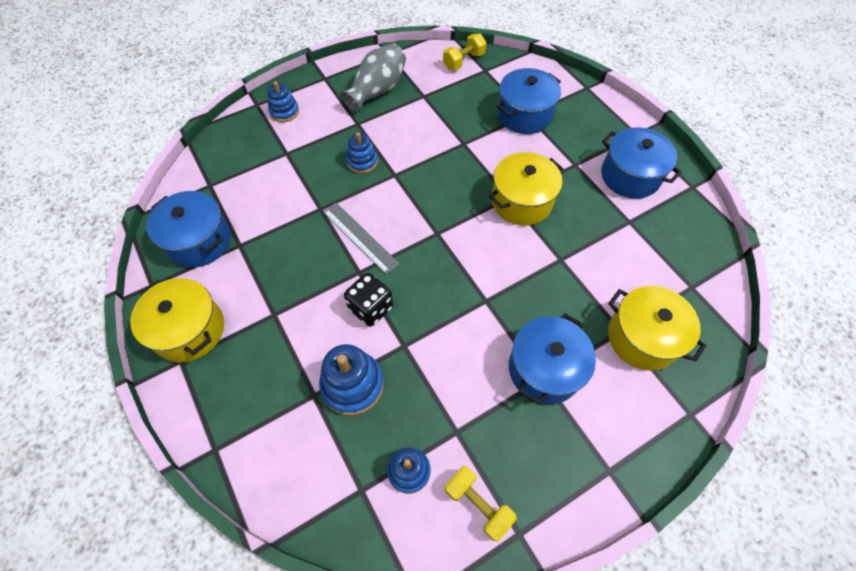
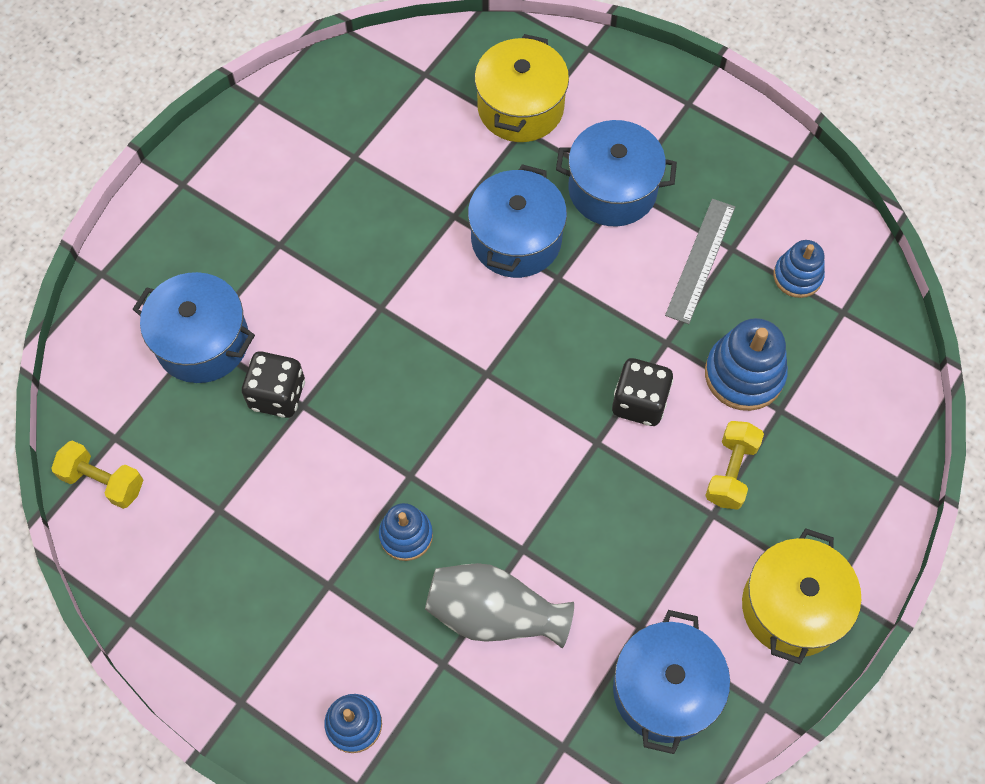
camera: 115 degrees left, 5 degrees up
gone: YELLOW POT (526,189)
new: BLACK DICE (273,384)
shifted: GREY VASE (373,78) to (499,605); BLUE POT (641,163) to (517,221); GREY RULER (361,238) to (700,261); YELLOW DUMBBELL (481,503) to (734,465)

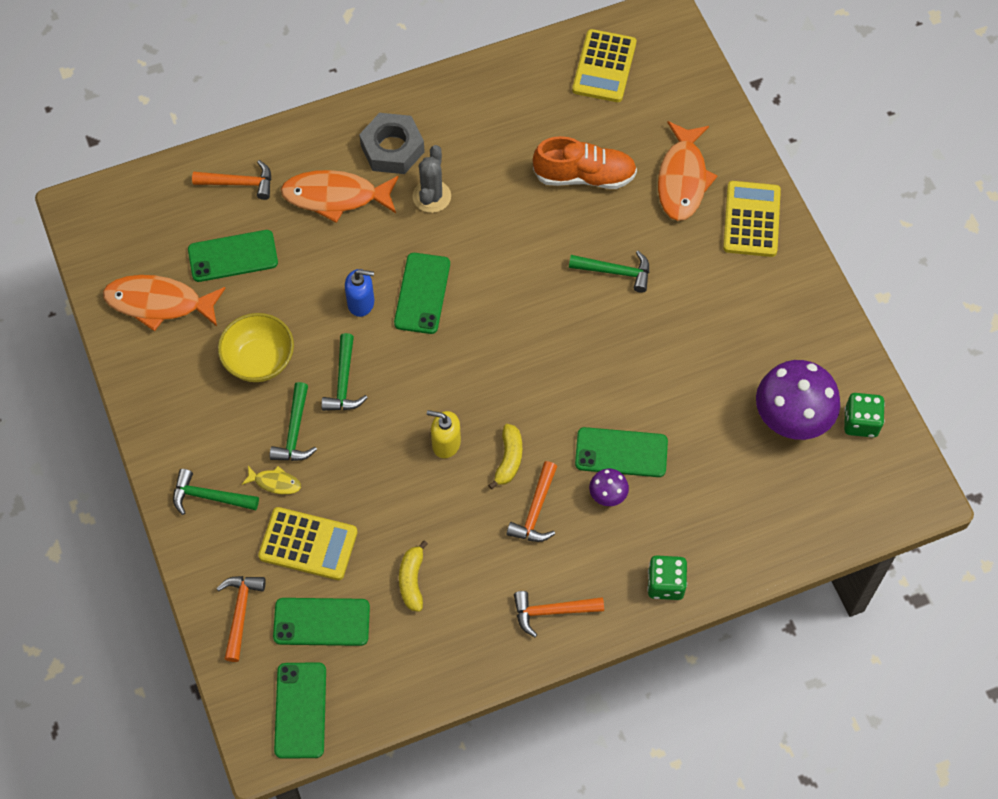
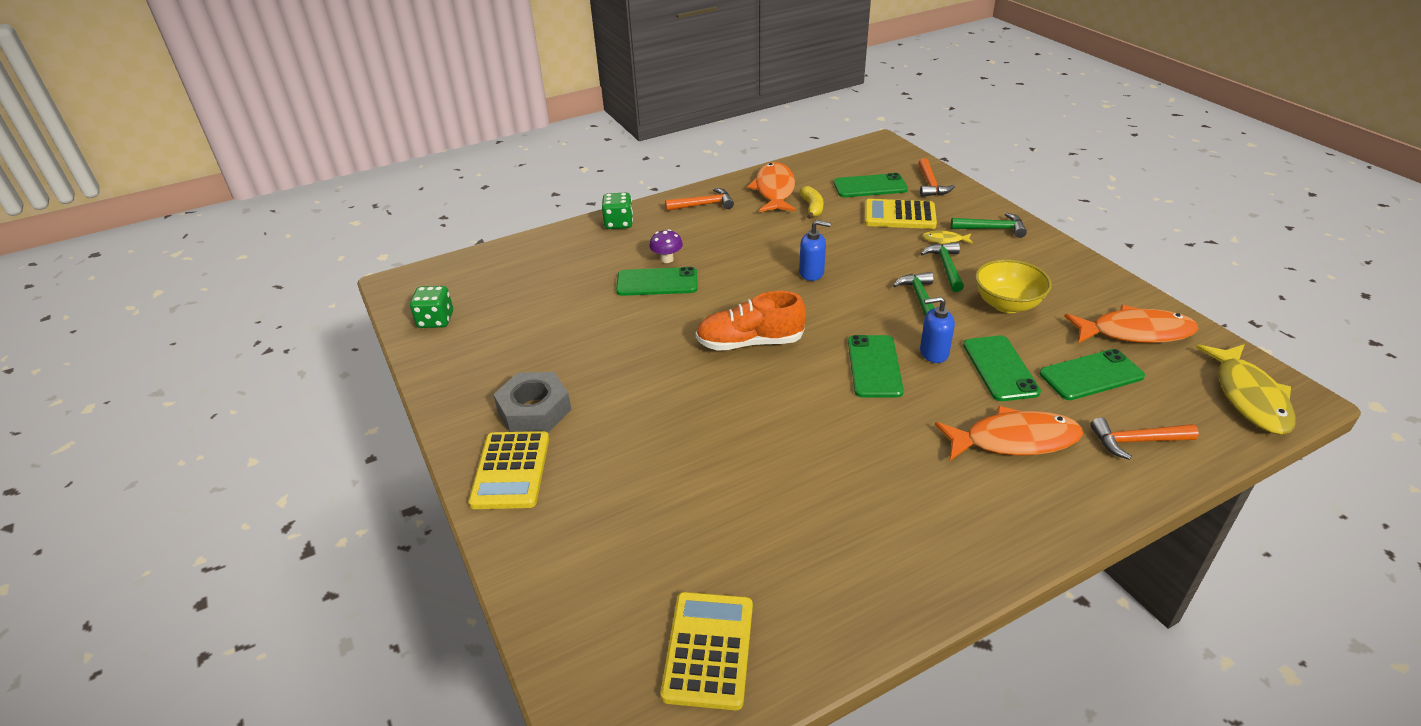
camera: 175 degrees right, 25 degrees down
gone: GREY CACTUS (431,179); YELLOW BANANA (505,456); ORANGE HAMMER (532,501); GREEN HAMMER (609,272); PURPLE MUSHROOM (798,400)
new: YELLOW FISH (1245,390)
shifted: GREY NUT (392,143) to (532,402); ORANGE SHOE (585,162) to (751,321); ORANGE FISH (687,171) to (771,187); GREEN PHONE (300,710) to (1002,368)
repainted: YELLOW SOAP DISPENSER (444,434) to BLUE SOAP DISPENSER (815,250)

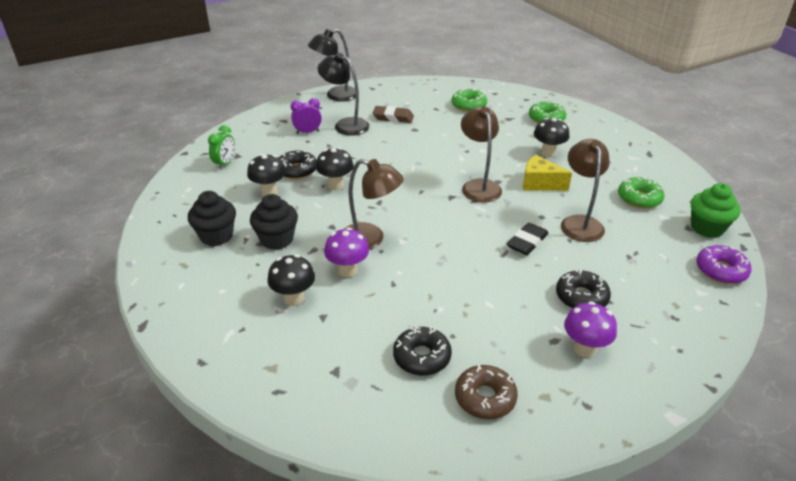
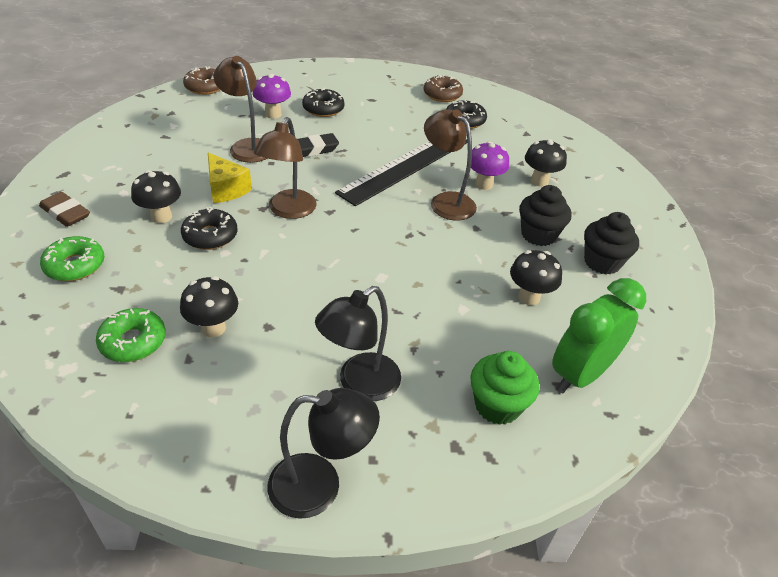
camera: 155 degrees left, 5 degrees up
gone: PURPLE CLOCK (306,116); GREEN DONUT (641,193)
new: BLACK RULER (401,172)
shifted: BROWN ERASER (393,114) to (64,209); BLACK MUSHROOM (335,168) to (209,306); BLACK DONUT (298,164) to (209,228); PURPLE MUSHROOM (590,329) to (272,96); GREEN CUPCAKE (716,210) to (505,388)
repainted: PURPLE DONUT (724,264) to BROWN DONUT (201,80)
rotated: BROWN LAMP (585,190) = (240,109) 120 degrees clockwise; BLACK LAMP (344,94) = (358,343) 75 degrees clockwise
scaled: GREEN CLOCK (221,147) = (599,335) x1.85

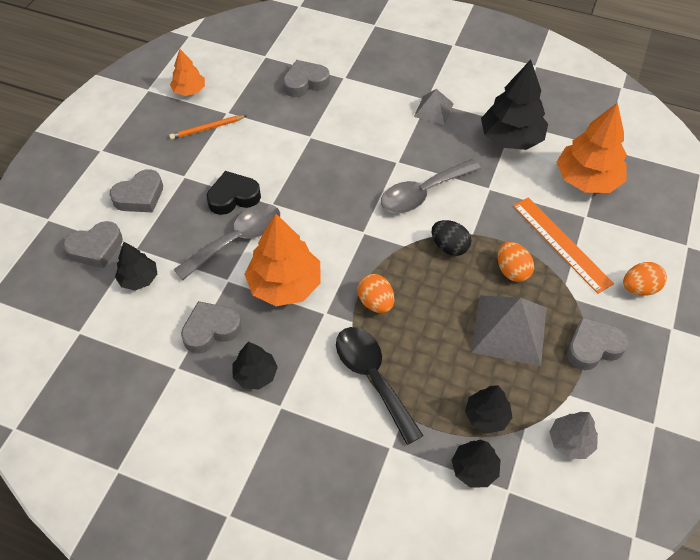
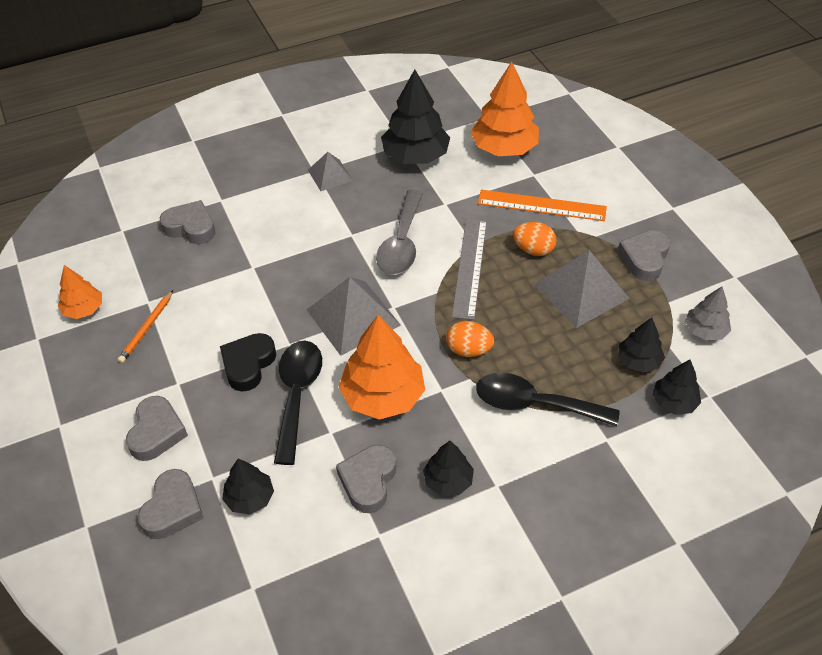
camera: 45 degrees left, 5 degrees down
gone: ORANGE EGG (645,279)
new: GREY PYRAMID (354,316)
swapped: BLACK EGG (452,238) to GREY RULER (469,269)
repainted: GREY SPOON (226,242) to BLACK SPOON (298,403)
rotated: GREY HEART (306,78) = (187,222) 90 degrees clockwise

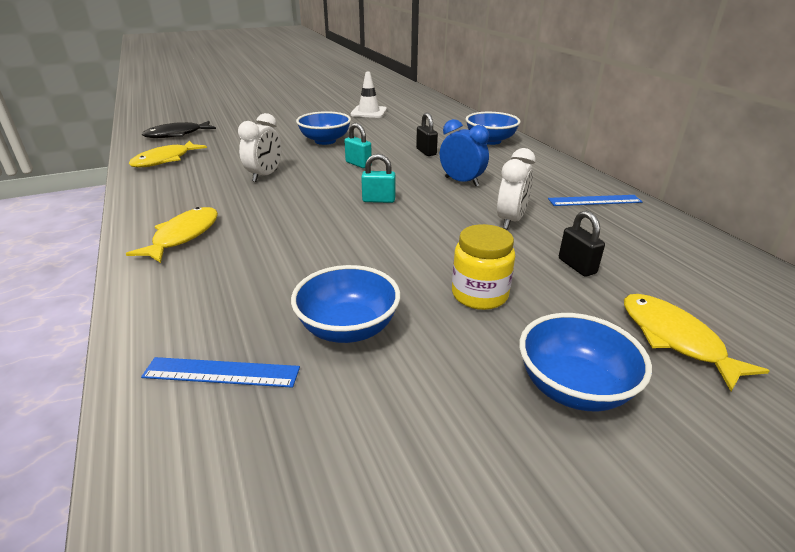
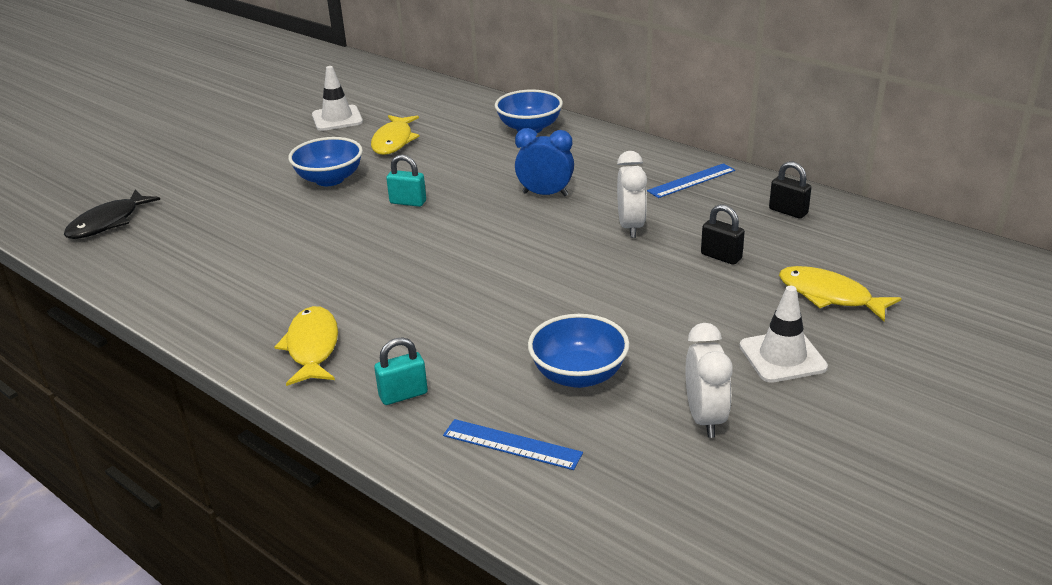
camera: 25 degrees left, 0 degrees up
gone: YELLOW JAR (483,267)
shifted: YELLOW FISH (168,154) to (395,135); TURQUOISE PADLOCK (378,178) to (401,371); WHITE CLOCK (260,147) to (709,380); BLACK PADLOCK (427,134) to (790,190)
swapped: BLUE BOWL (585,362) to WHITE TRAFFIC CONE (784,334)
rotated: BLUE RULER (220,372) = (513,444) 45 degrees clockwise

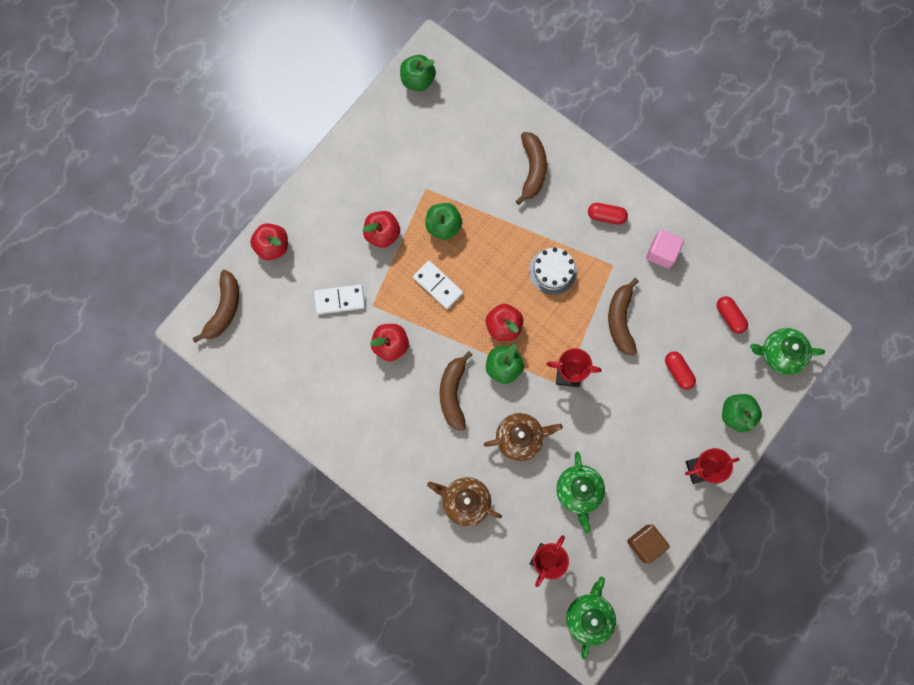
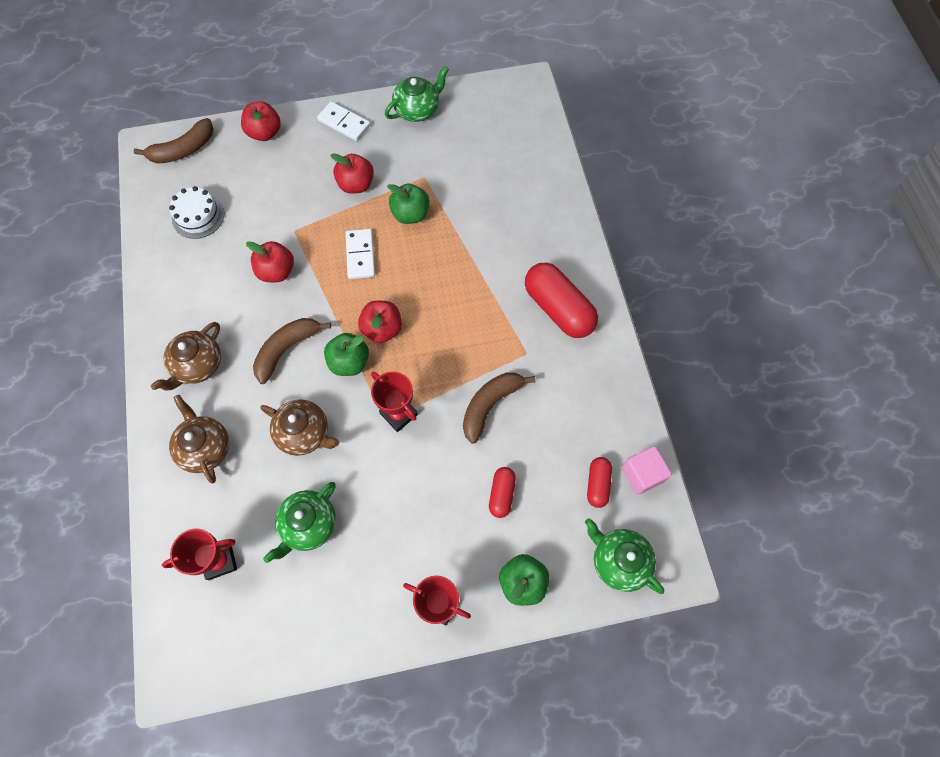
camera: 40 degrees right, 10 degrees down
gone: GREEN APPLE (418,73); BROWN BANANA (531,168); BROWN CUBE (648,544)
new: BROWN TEAPOT (186,356)
shifted: WHITE CAKE (553,271) to (196,212); WHITE DOMINO (339,299) to (344,121); GREEN TEAPOT (591,618) to (417,94); PINK CUBE (665,249) to (646,470)
scaled: RED CAPSULE (608,214) = (561,300) x1.93

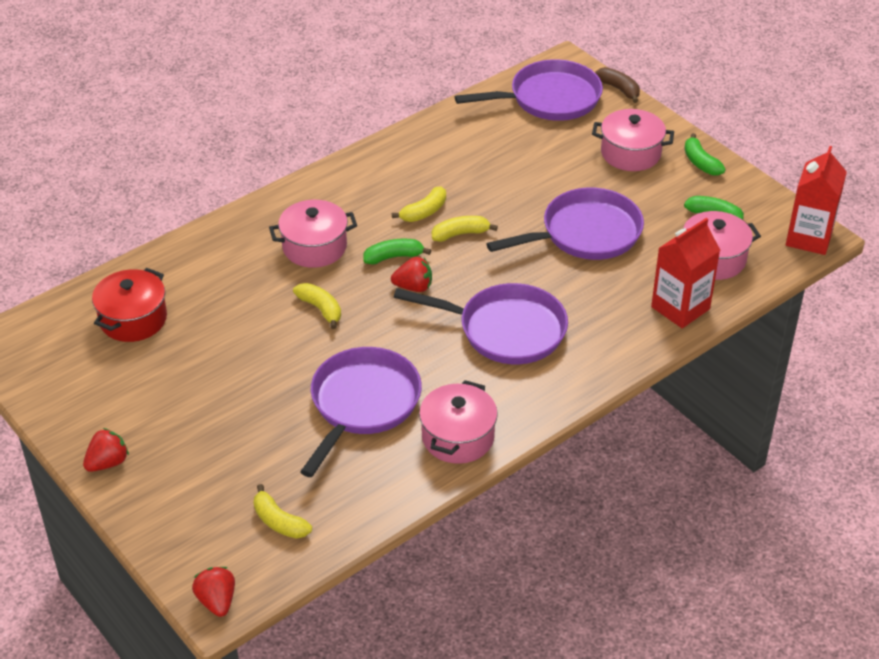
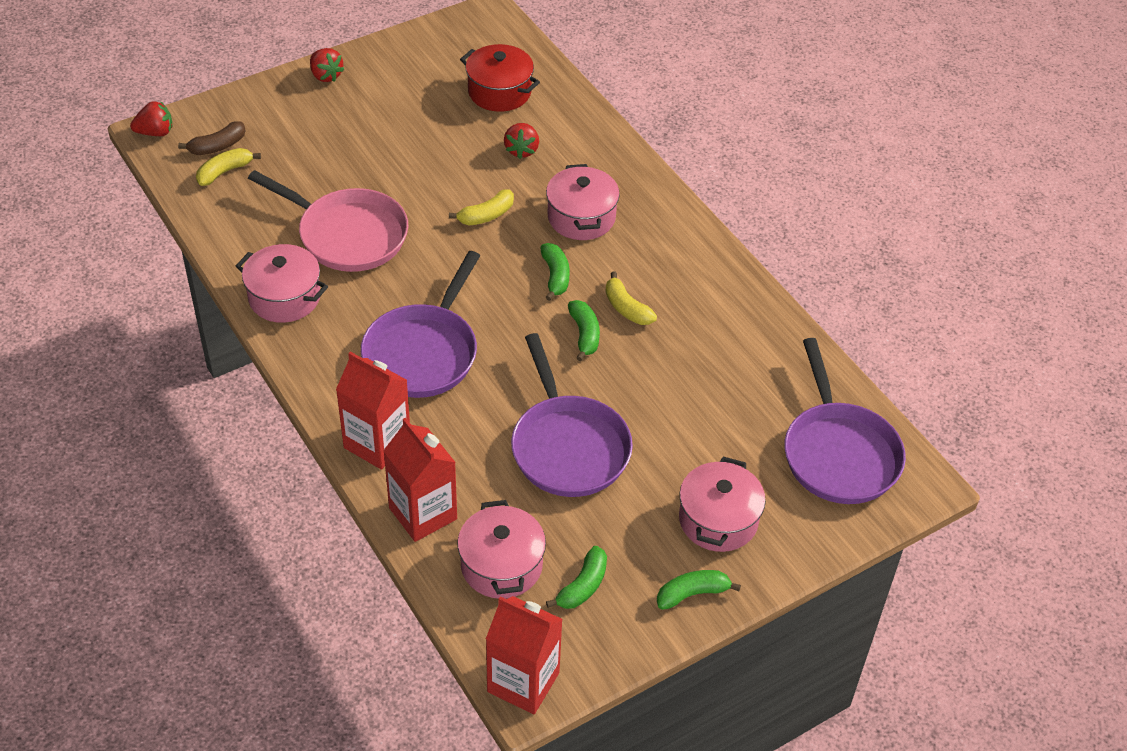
camera: 95 degrees right, 5 degrees up
new: RED CARTON (373,411)
shifted: BROWN BANANA (617,85) to (211,138); RED STRAWBERRY (411,274) to (521,141)
repainted: PURPLE PAN (361,412) to PINK PAN (328,221); YELLOW BANANA (465,229) to GREEN BANANA (584,330)

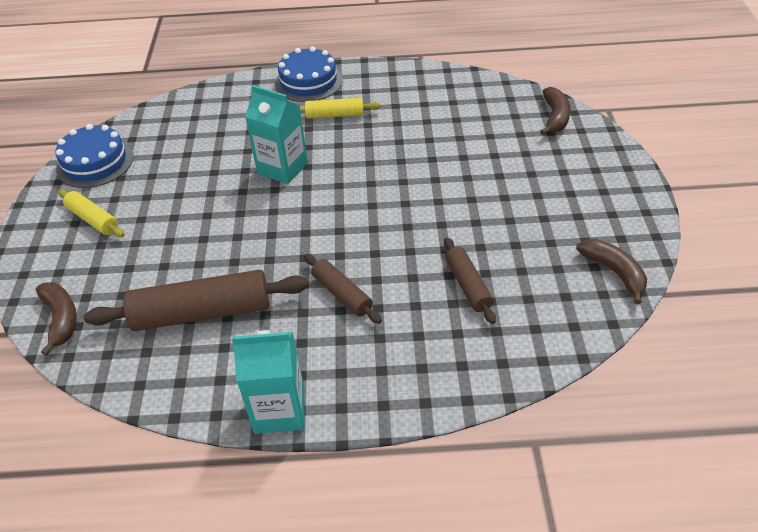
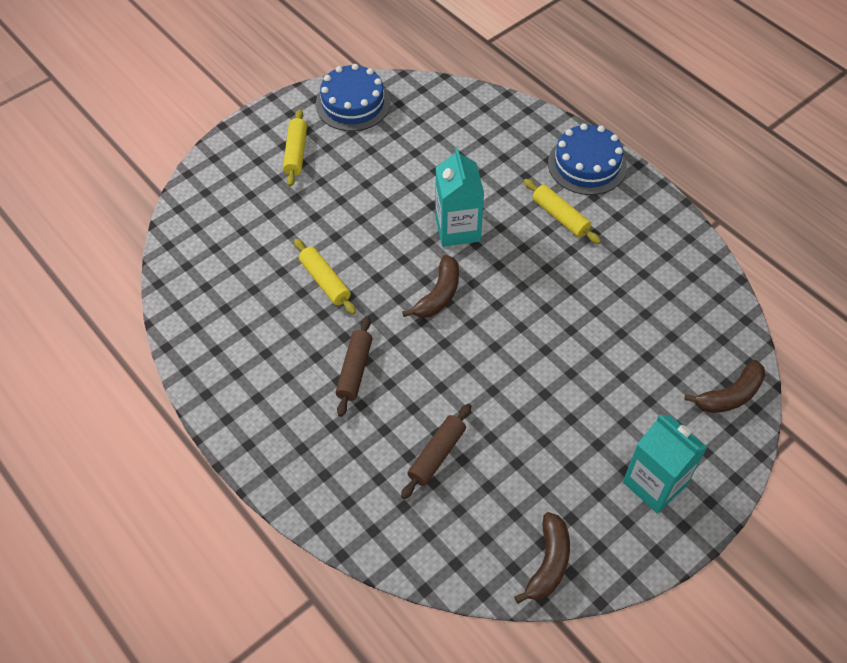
camera: 50 degrees right, 10 degrees up
gone: BROWN ROLLING PIN (196,300)
new: YELLOW ROLLING PIN (325,276)
shifted: BROWN BANANA (56,319) to (430,286); TURQUOISE CARTON (268,382) to (665,464)

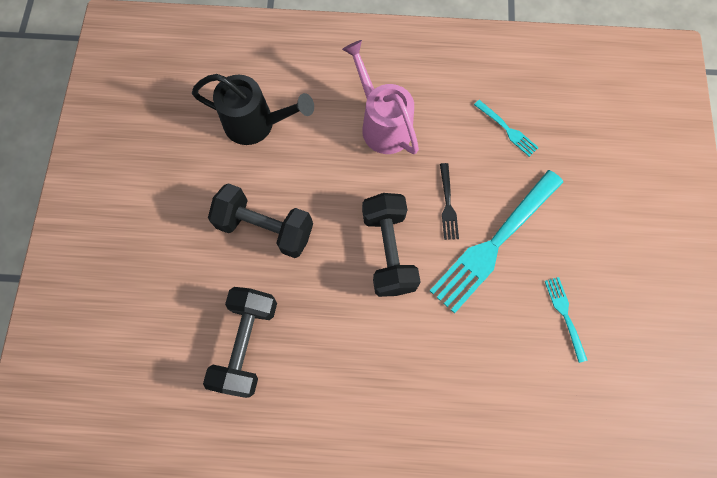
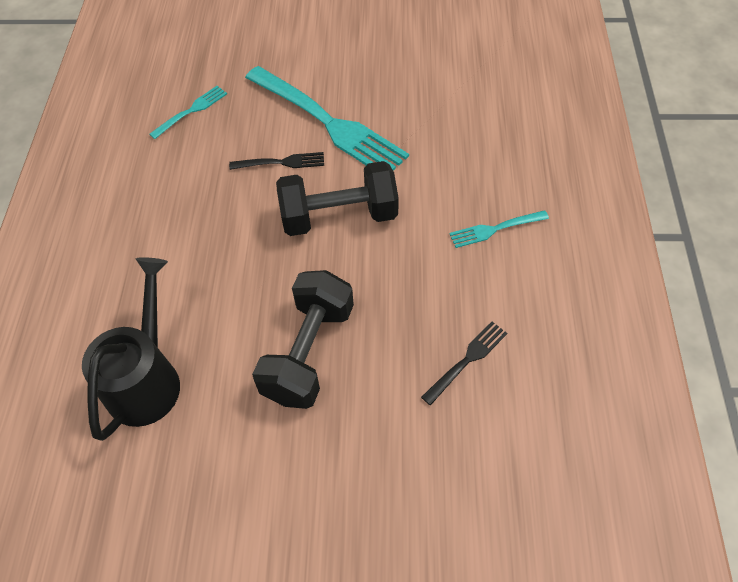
camera: 90 degrees left, 15 degrees down
gone: PINK WATERING CAN (380,97)
shifted: TURQUOISE FORK (566,320) to (499,229)
swapped: BLACK DUMBBELL (240,342) to BLACK FORK (464,364)

